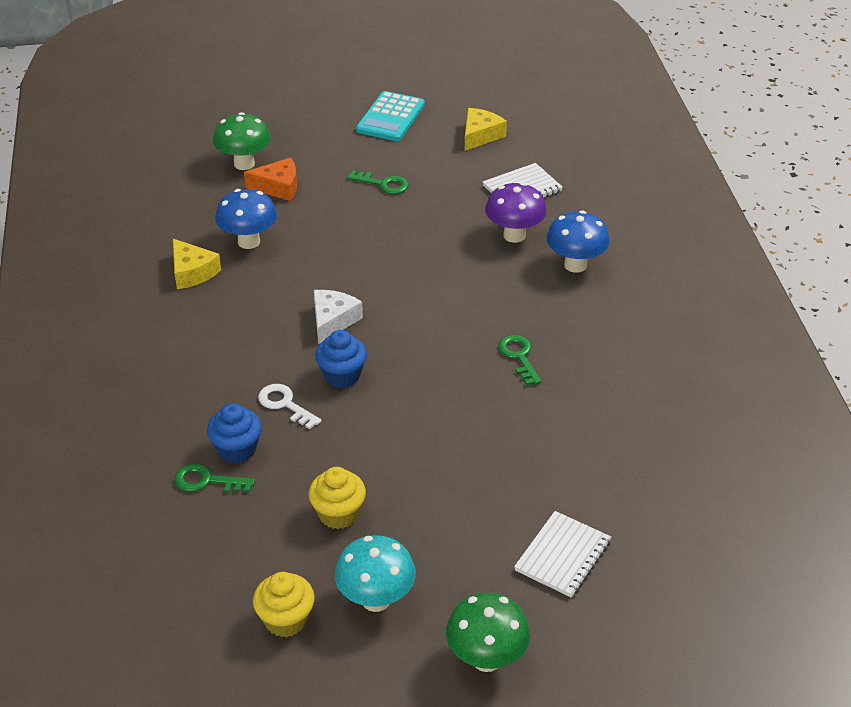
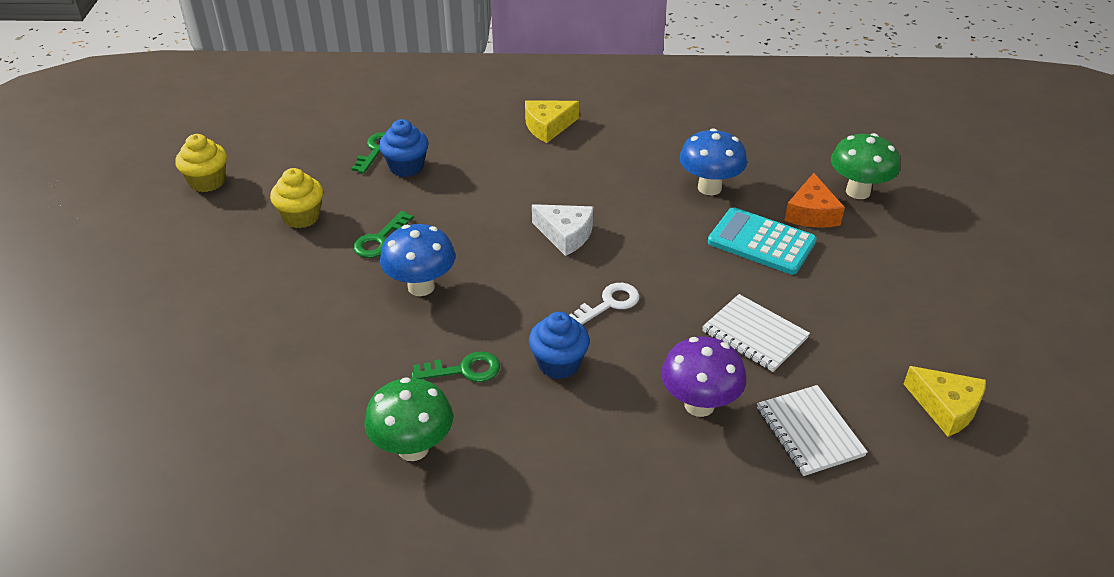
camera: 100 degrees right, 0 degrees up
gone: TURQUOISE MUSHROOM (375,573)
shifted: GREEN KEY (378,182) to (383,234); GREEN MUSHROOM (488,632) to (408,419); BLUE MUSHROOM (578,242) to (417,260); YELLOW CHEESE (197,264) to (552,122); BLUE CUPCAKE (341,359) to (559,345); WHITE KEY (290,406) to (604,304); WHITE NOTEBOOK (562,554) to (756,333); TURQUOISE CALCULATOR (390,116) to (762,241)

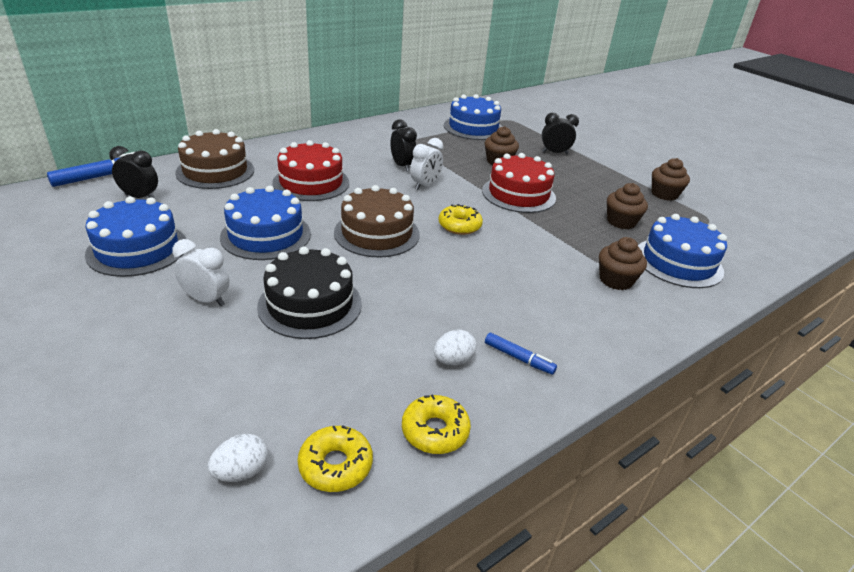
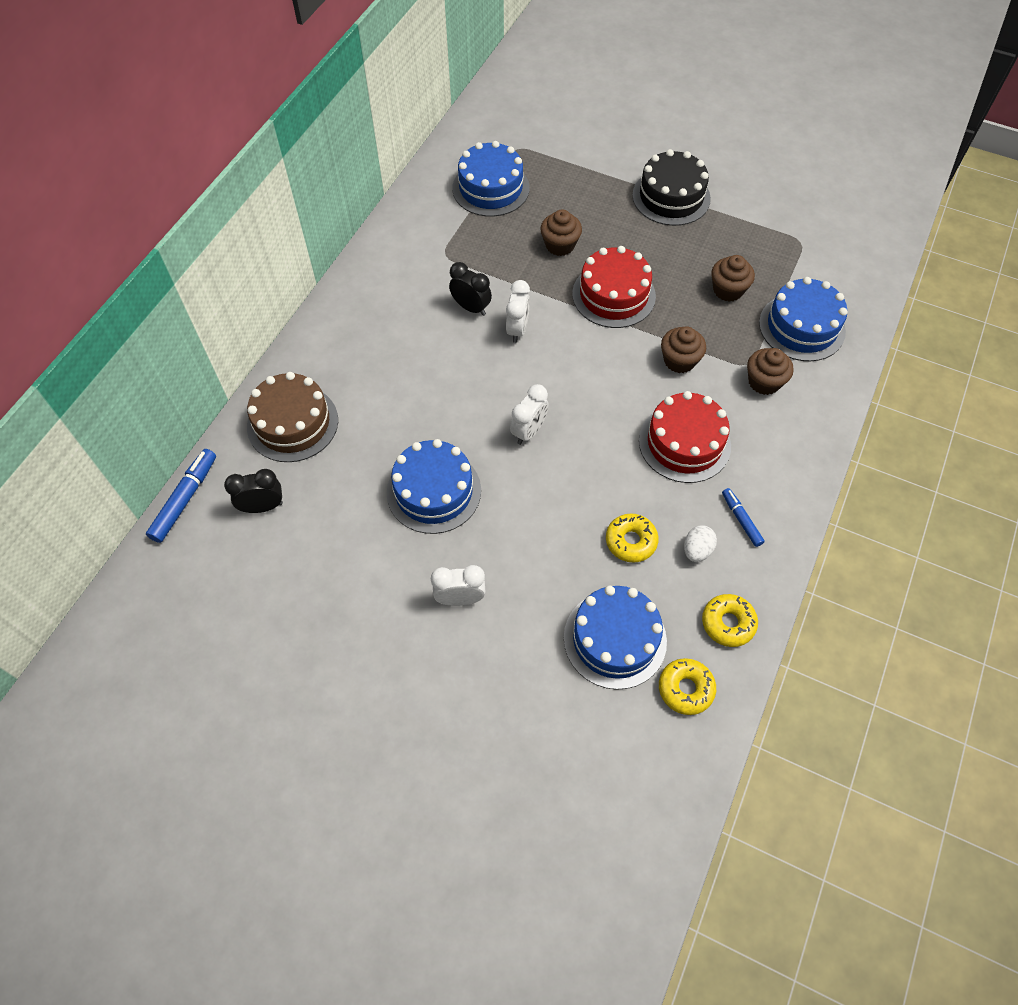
camera: 25 degrees left, 25 degrees up
gone: WHITE EGG (238,458); BLACK CLOCK (560,133)
shifted: BLUE CAKE (135,236) to (615,638); YELLOW DONUT (460,219) to (632,537); BLACK CAKE (309,293) to (671,187); RED CAKE (310,170) to (685,437); BROWN CUPCAKE (671,179) to (683,349)
swapped: BROWN CAKE (377,221) to WHITE CLOCK (529,414)
rotated: BLUE MARKER (521,354) = (743,517) 120 degrees counterclockwise

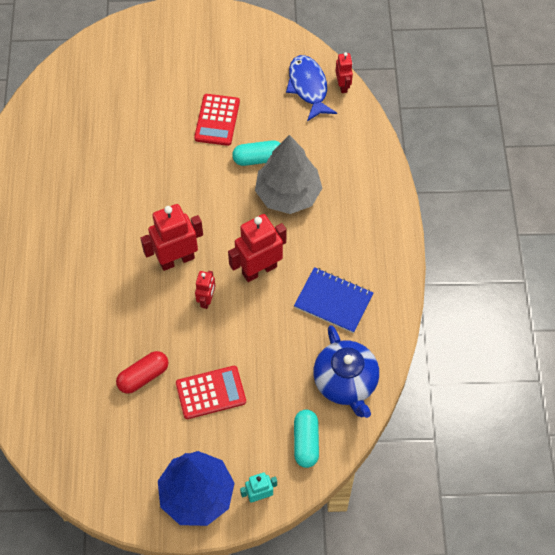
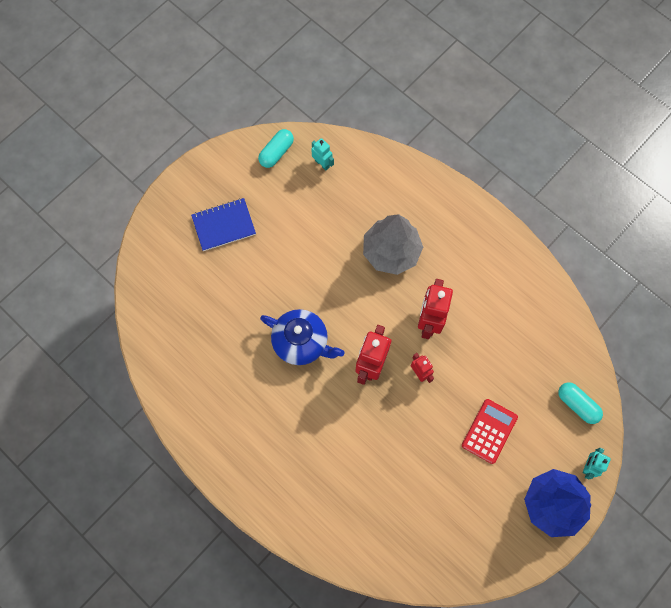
camera: 45 degrees left, 10 degrees up
gone: RED CAPSULE (142,372); RED CALCULATOR (217,120); RED ROBOT (344,72)
shifted: BLUE NOTEBOOK (333,300) to (223,224); TURQUOISE CAPSULE (256,153) to (276,148); BLUE TEAPOT (346,371) to (302,337)
swapped: BLUE FISH (311,88) to TURQUOISE ROBOT (322,154)

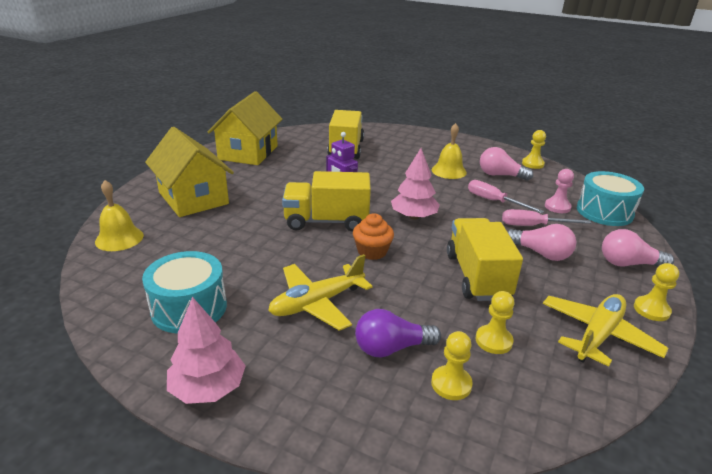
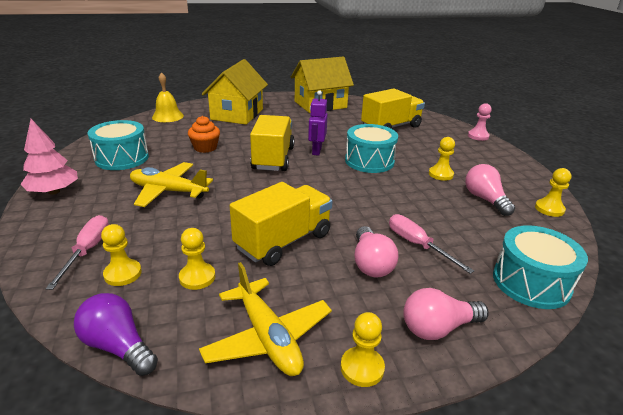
camera: 50 degrees right, 0 degrees up
gone: PINK TREE (415,183)
new: TURQUOISE DRUM (371,148)
shifted: PINK SCREWDRIVER (506,196) to (77,252); PURPLE LIGHT BULB (398,333) to (116,334); ORANGE CUPCAKE (373,236) to (204,134); PINK PAWN (559,191) to (480,122)
swapped: YELLOW BELL (449,151) to YELLOW PAWN (442,159)
rotated: YELLOW PLANE (606,330) = (265,319) 60 degrees clockwise; YELLOW TRUCK (326,201) = (272,143) 45 degrees clockwise; PINK LIGHT BULB (638,248) = (446,314) 75 degrees counterclockwise

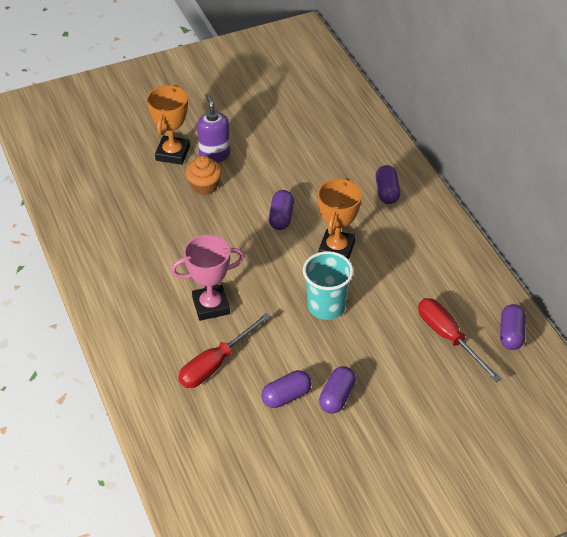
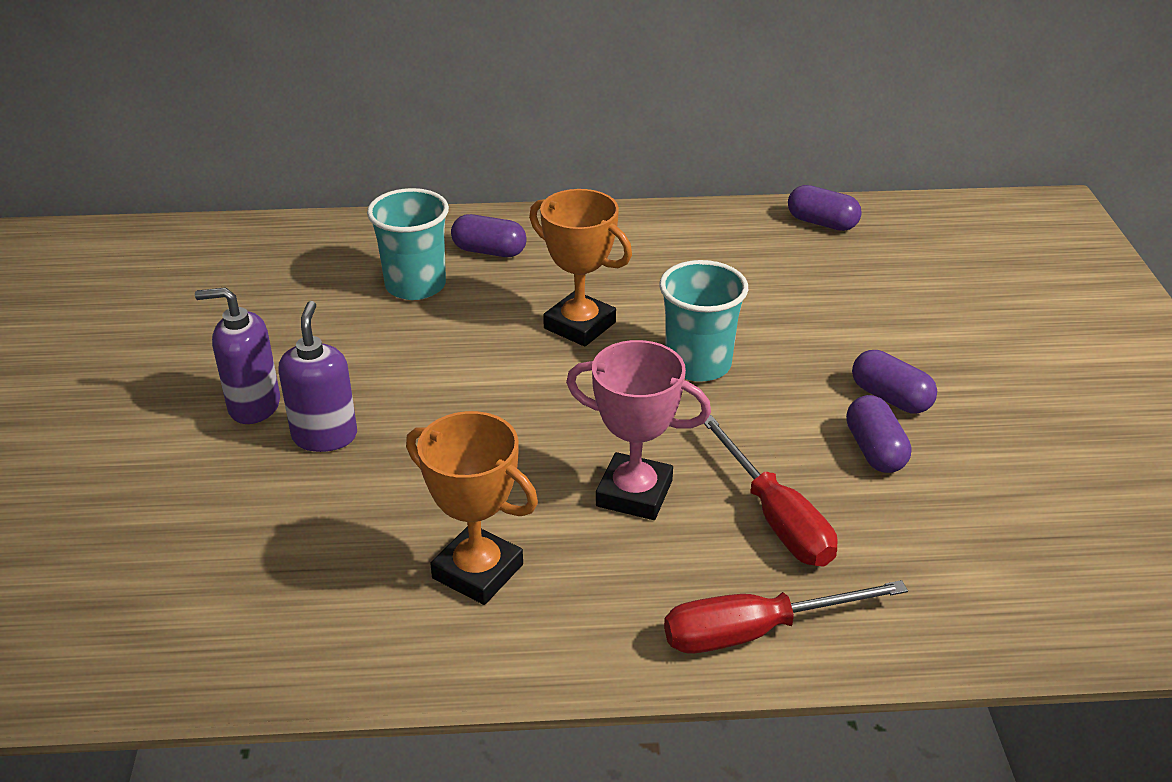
camera: 70 degrees left, 10 degrees down
gone: PURPLE CAPSULE (281,210)
new: TURQUOISE CUP (408,244)
shifted: ORANGE TROPHY (168,125) to (472,508); RED SCREWDRIVER (460,340) to (786,617)
swapped: ORANGE CUPCAKE (204,175) to PURPLE SOAP DISPENSER (317,376)
rotated: PINK TROPHY (208,278) = (638,430) 75 degrees counterclockwise

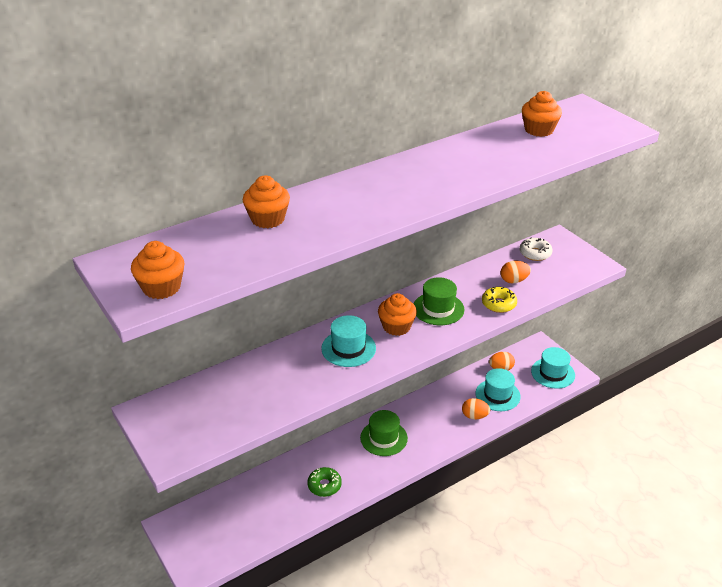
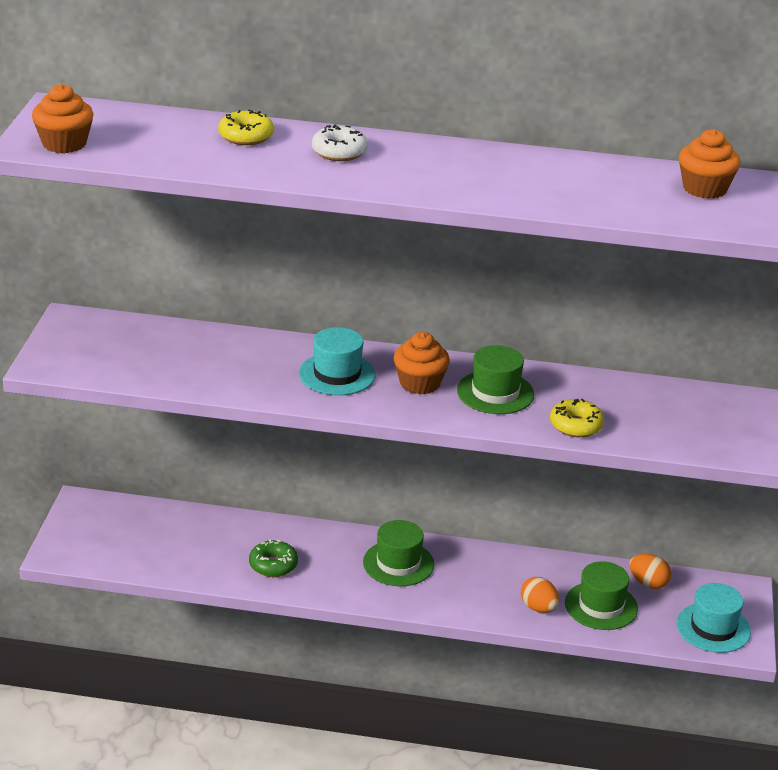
camera: 40 degrees right, 5 degrees down
gone: ORANGE EGG (515,272)
shifted: WHITE DONUT (536,249) to (340,142)
swapped: ORANGE CUPCAKE (266,202) to YELLOW DONUT (246,127)
repainted: TURQUOISE HAT (498,389) to GREEN HAT (601,595)

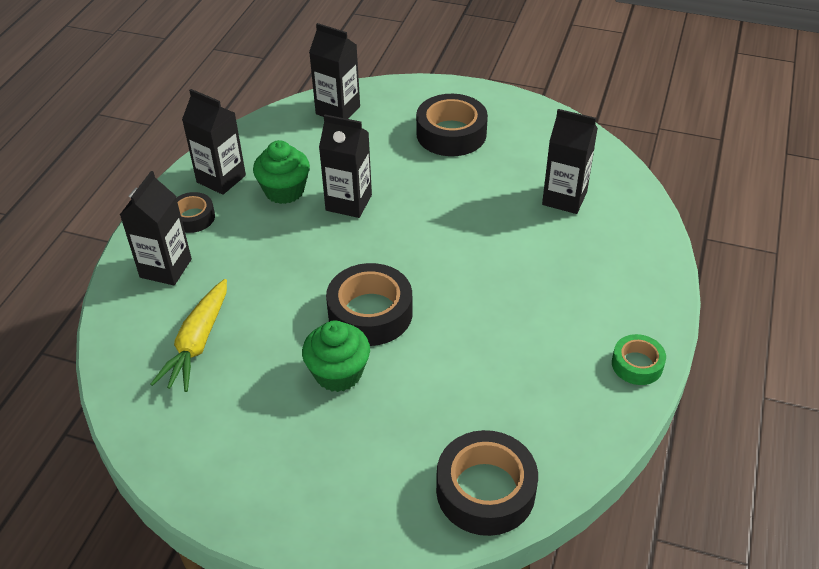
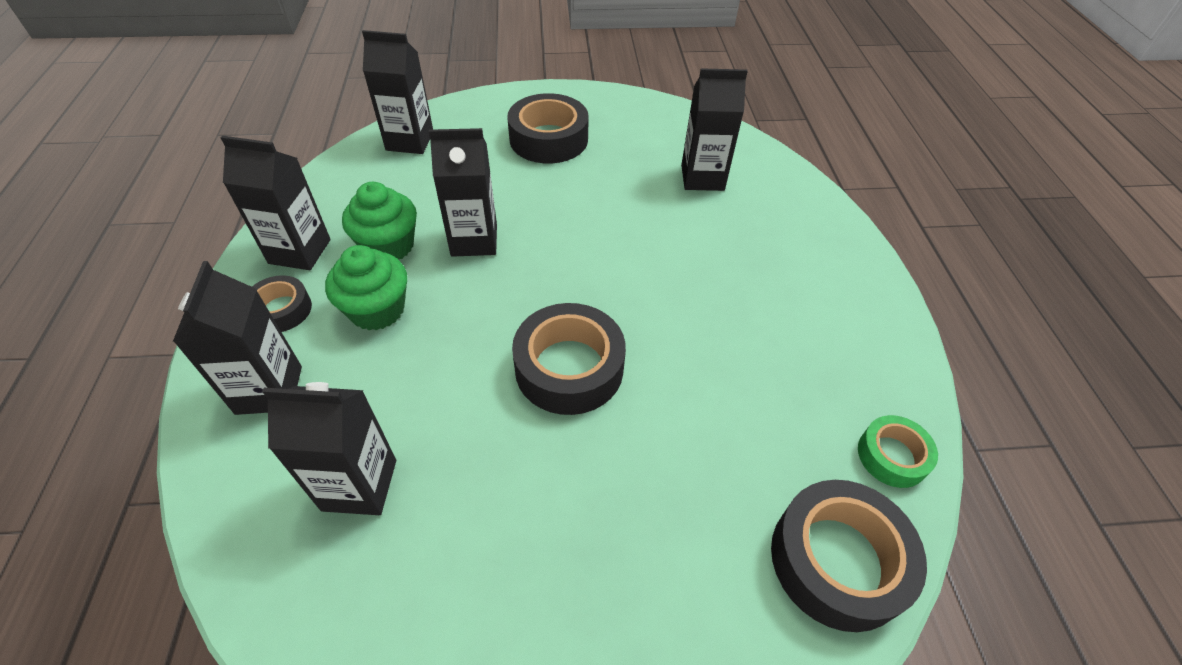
camera: 25 degrees left, 5 degrees up
shifted: GREEN CUPCAKE (336,356) to (366,287); GREEN TAPE (639,359) to (898,451)
swapped: YELLOW CARROT (189,335) to BLACK CARTON (329,448)

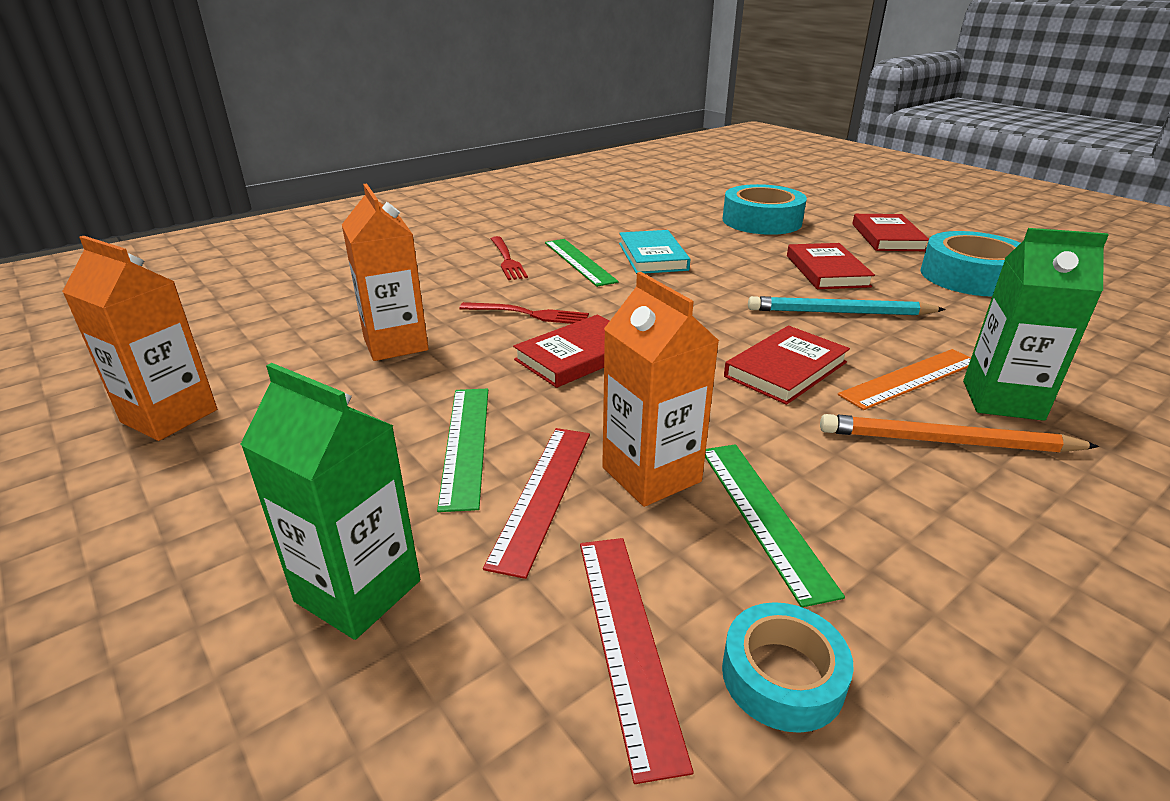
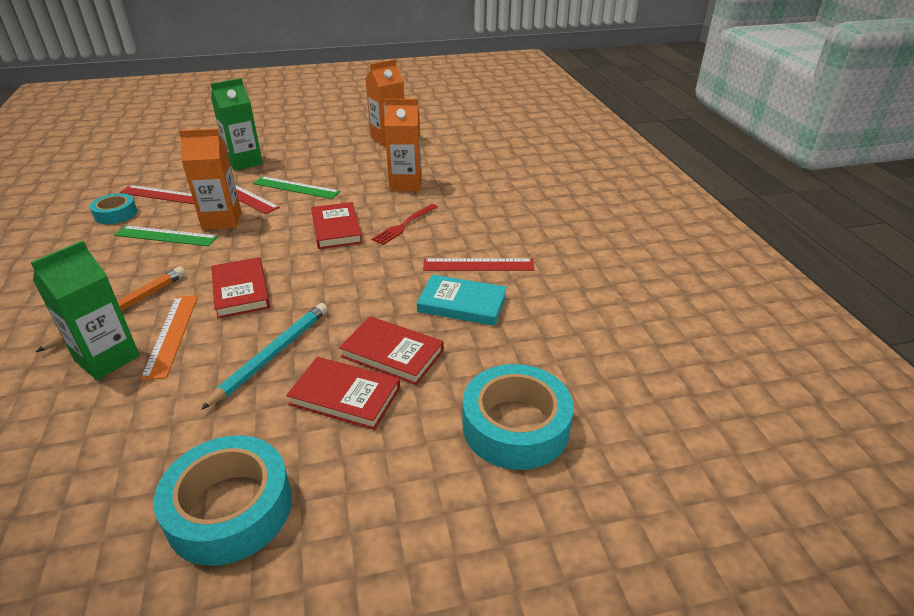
camera: 115 degrees right, 5 degrees up
gone: RED FORK (509,258)
shifted: RED BOOK (890,232) to (391,350)
repainted: GREEN RULER (582,263) to RED RULER (479,264)

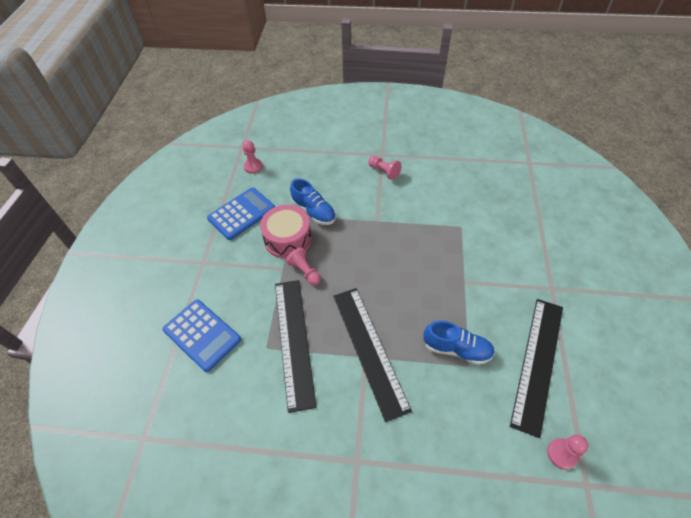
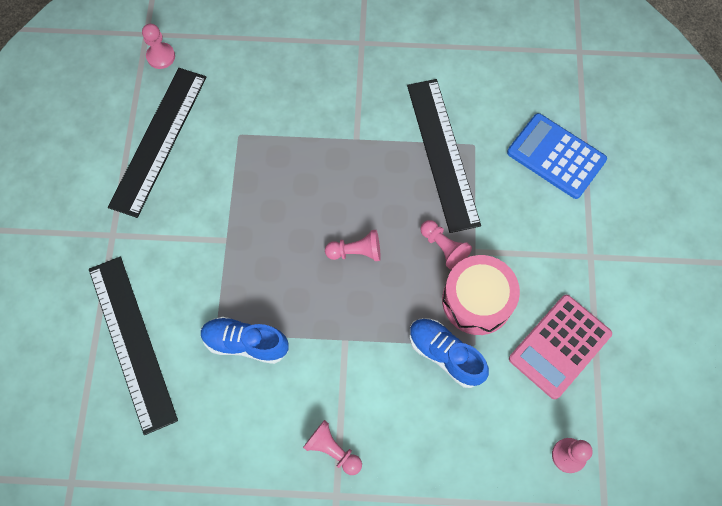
camera: 175 degrees right, 15 degrees up
new: PINK PAWN (353,245)
shifted: BLACK RULER (373,355) to (133,346); BLUE SHOE (459,342) to (245,340)
repainted: BLUE CALCULATOR (241,213) to PINK CALCULATOR (560,347)

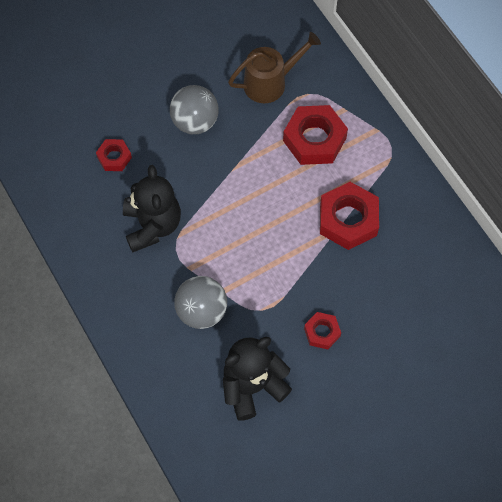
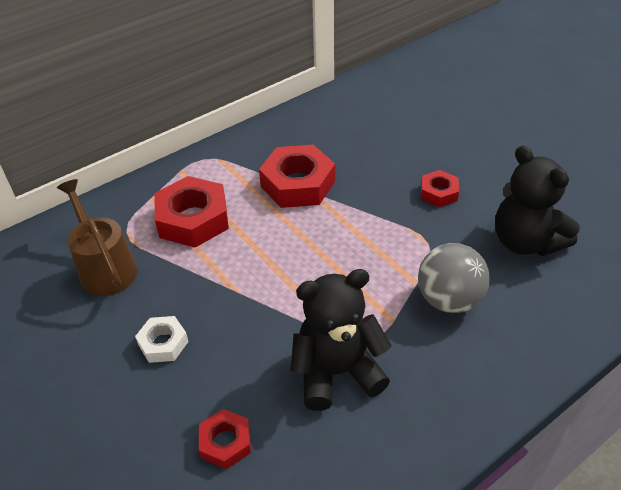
camera: 95 degrees left, 20 degrees down
swapped: GREY BALL (194,109) to WHITE NUT (162,339)

